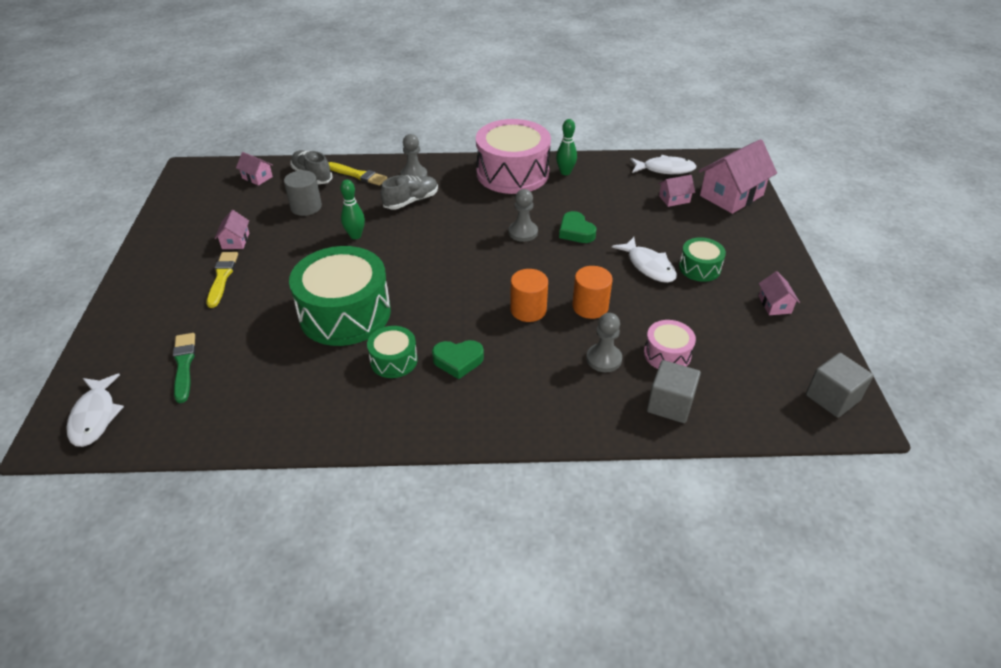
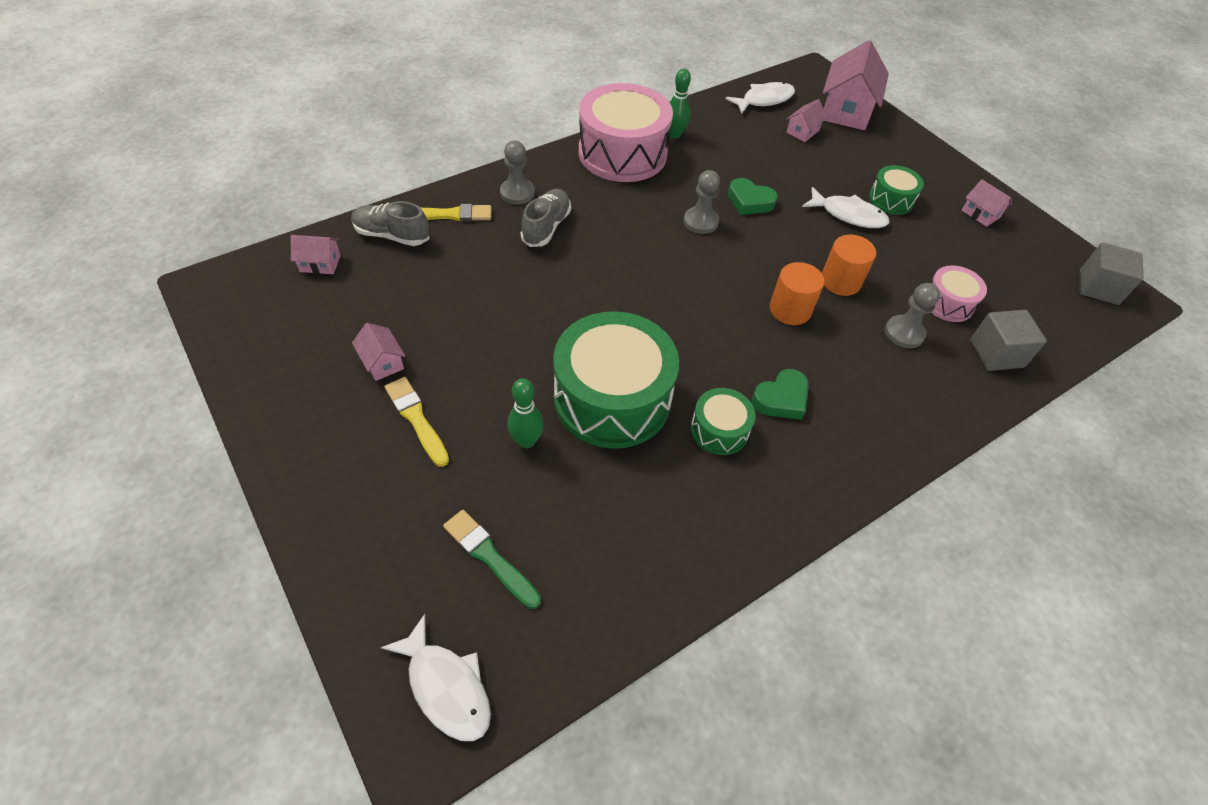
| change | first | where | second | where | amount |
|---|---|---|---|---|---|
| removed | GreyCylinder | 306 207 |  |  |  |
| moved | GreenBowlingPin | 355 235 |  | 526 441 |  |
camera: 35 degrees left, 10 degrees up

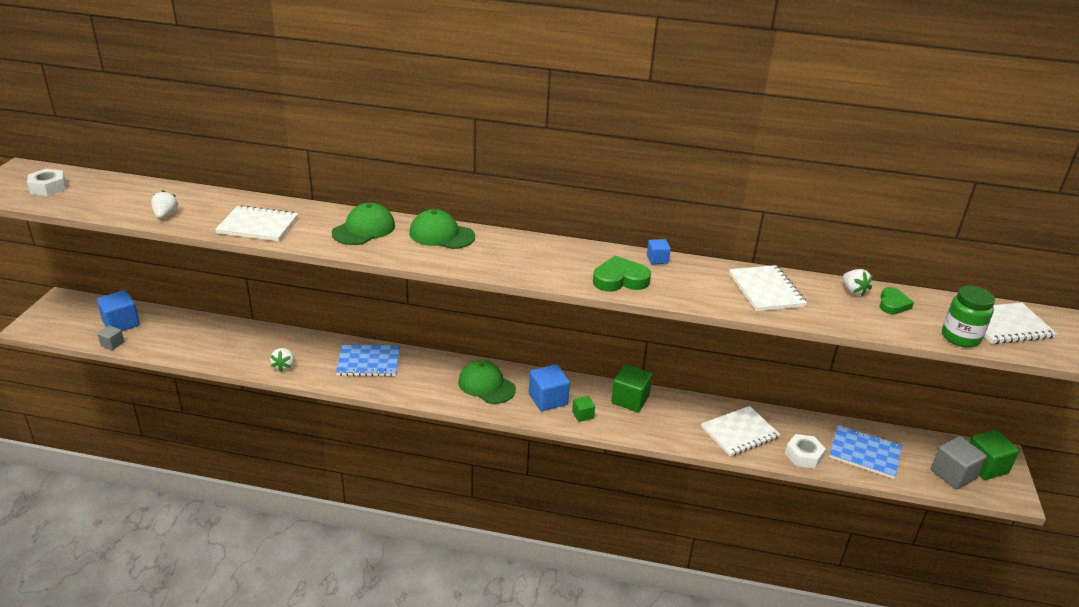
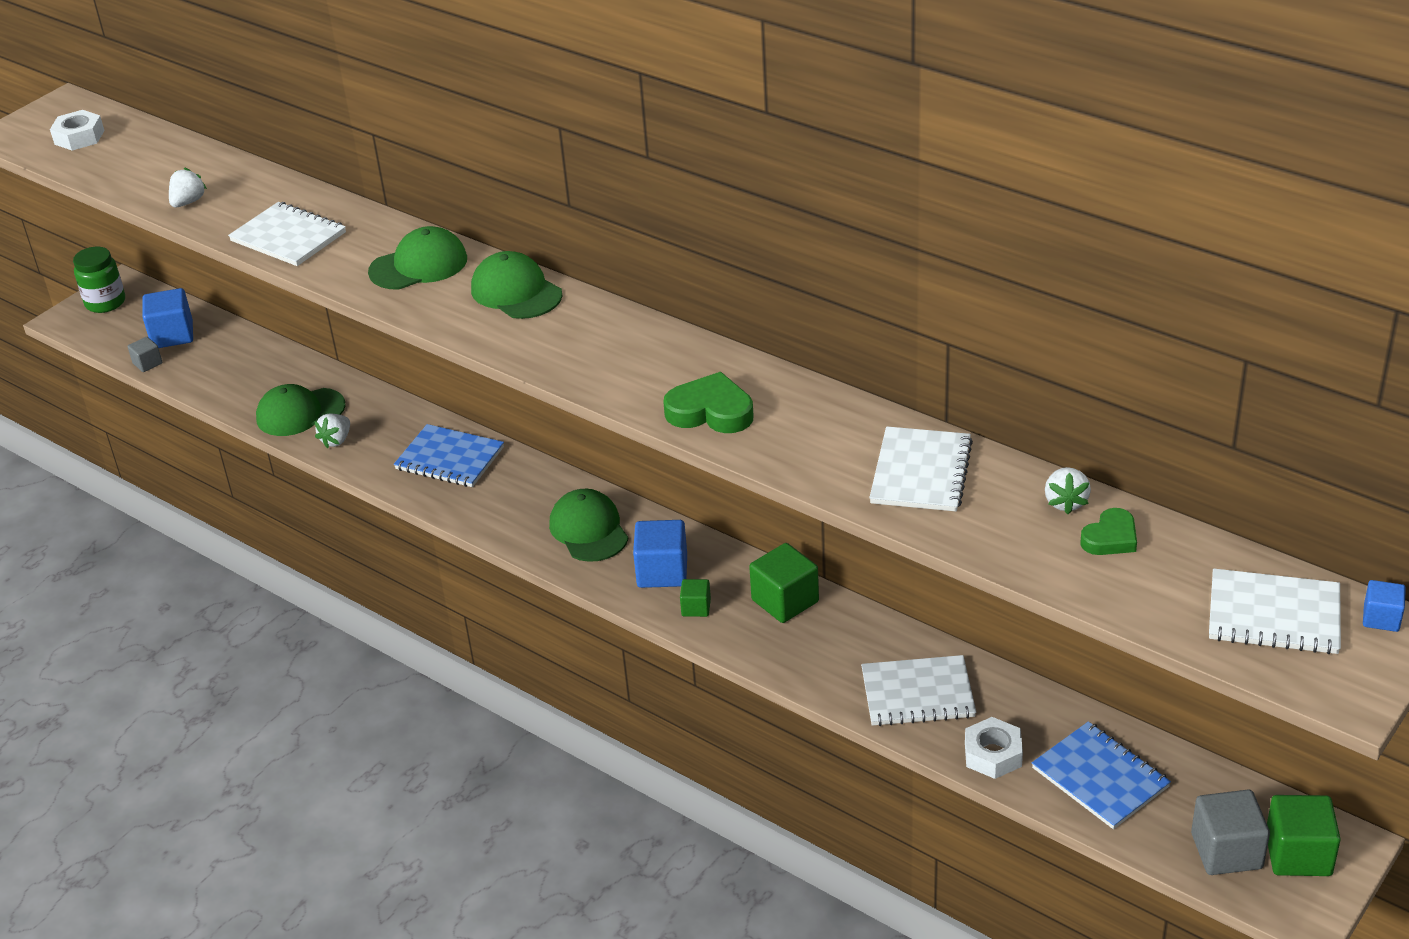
| change | first | where | second | where | amount |
|---|---|---|---|---|---|
| moved | BlueCube | 657 259 |  | 1381 618 |  |
| moved | GreenJar | 960 337 |  | 105 303 |  |
| added |  |  | GreenCap | 300 412 |  |
camera: 30 degrees right, 5 degrees up

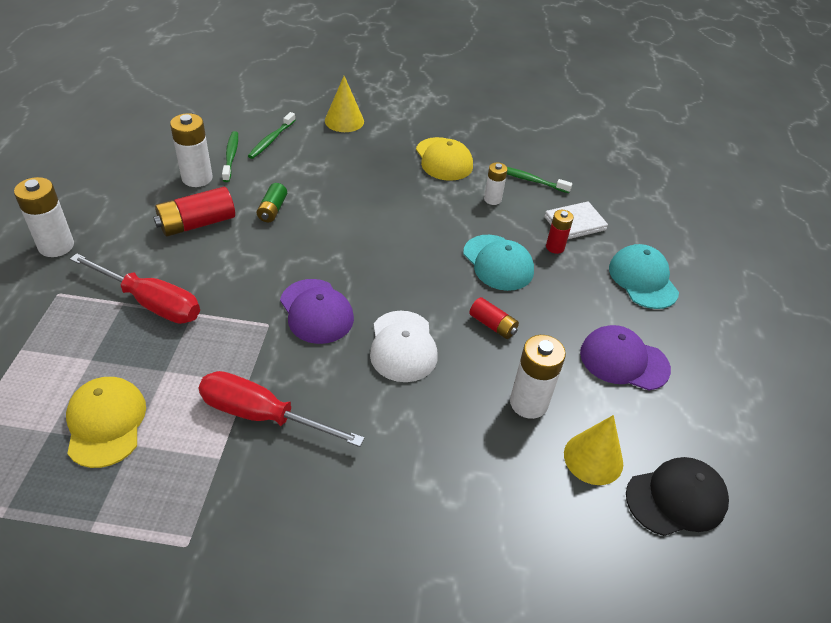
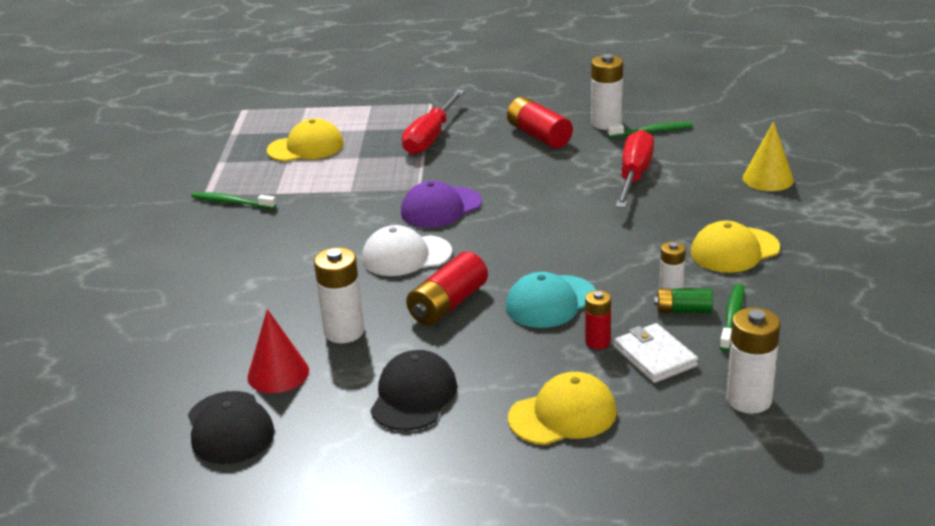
| change | first | where | second | where | amount |
|---|---|---|---|---|---|
| moved | GreenToothbrush | 271 140 |  | 231 202 |  |
| moved | WhiteBattery | 56 246 |  | 749 400 |  |
| moved | GreenBattery | 272 210 |  | 683 310 |  |
| recoloured | TurquoiseCap | 643 279 | YellowCap | 563 415 |  |
| resized | RedBattery | 492 325 |  | 448 304 | x1.66 |
| recoloured | PurpleCap | 624 361 | BlackCap | 413 396 |  |
| moved | RedScrewdriver | 262 415 |  | 634 176 |  |
| recoloured | YellowCone | 593 458 | RedCone | 278 373 |  |
camera: 90 degrees right, 15 degrees down

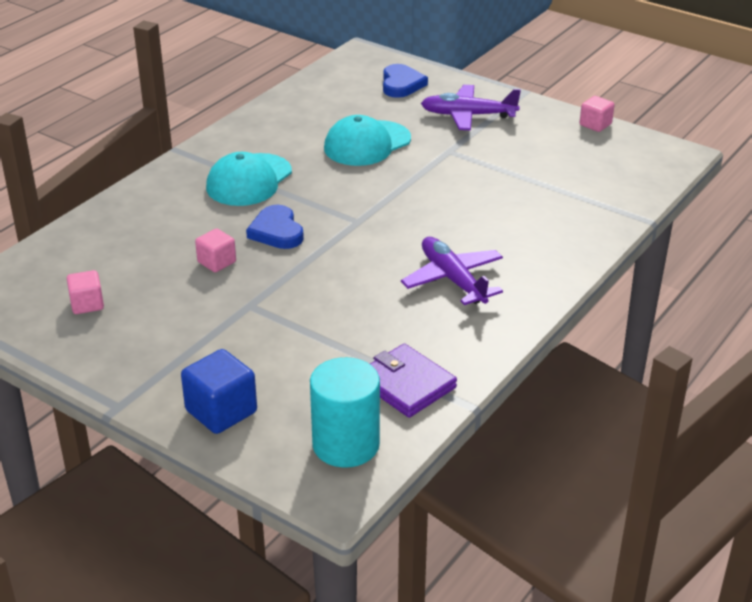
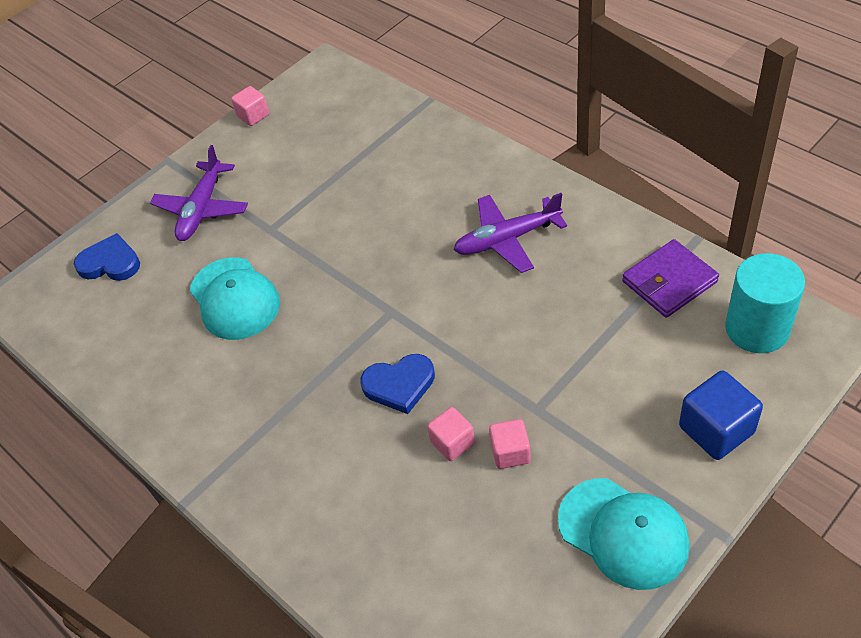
| change | first | where | second | where | amount |
|---|---|---|---|---|---|
| moved | TurquoiseCap | 249 180 |  | 623 533 |  |
| moved | PinkCube | 87 304 |  | 510 452 |  |
camera: 75 degrees left, 15 degrees up

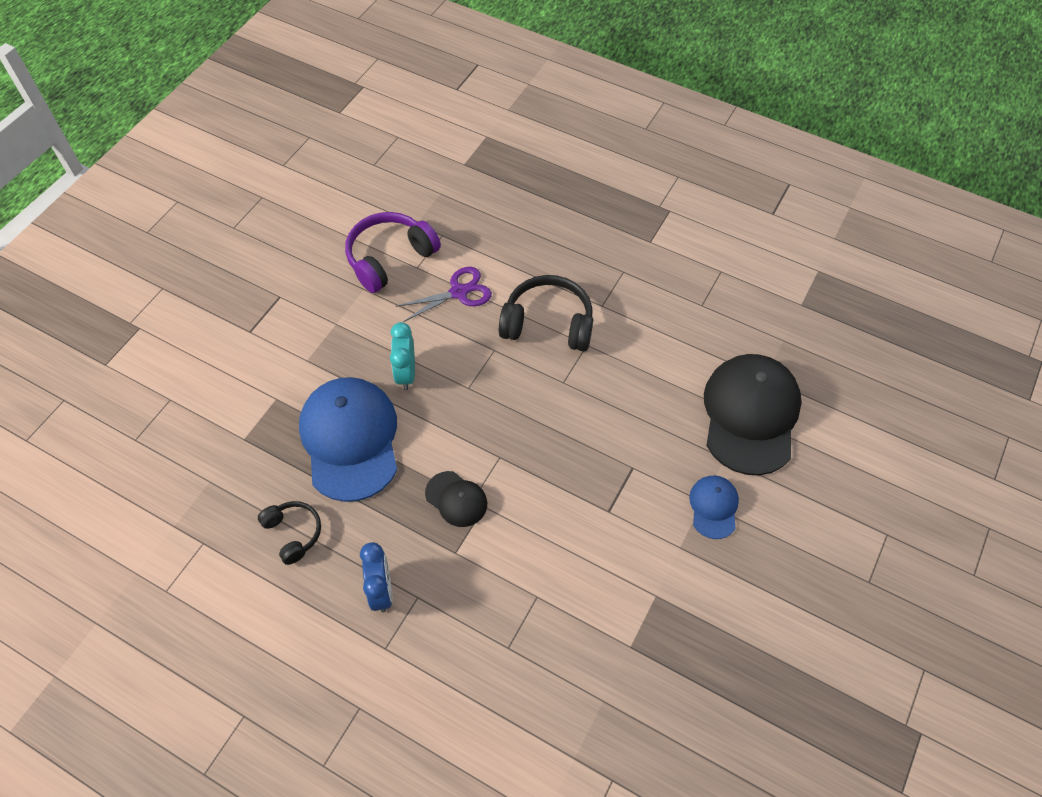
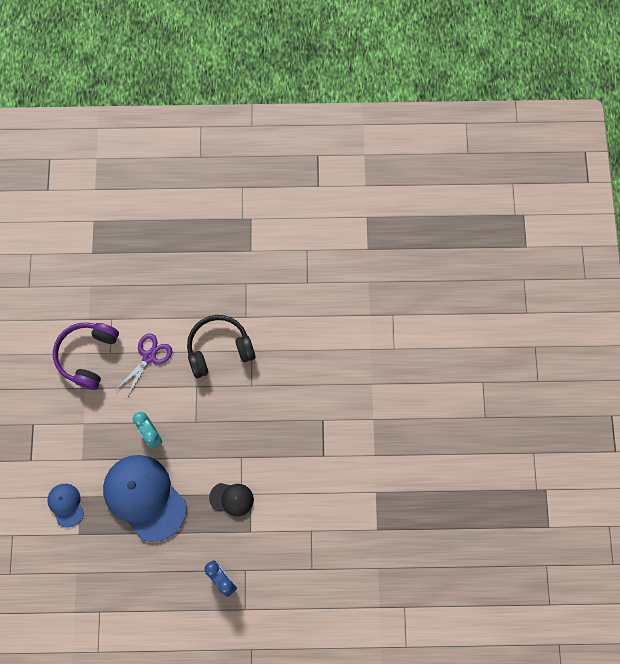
| change | first | where | second | where | amount |
|---|---|---|---|---|---|
| removed | BlackCap | 750 415 |  |  |  |
| moved | BlueCap | 713 507 |  | 66 505 |  |
| removed | BlackHeadphones | 293 533 |  |  |  |
camera: 30 degrees left, 15 degrees up

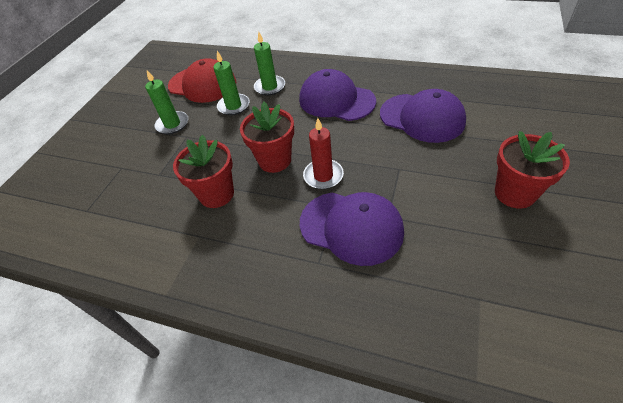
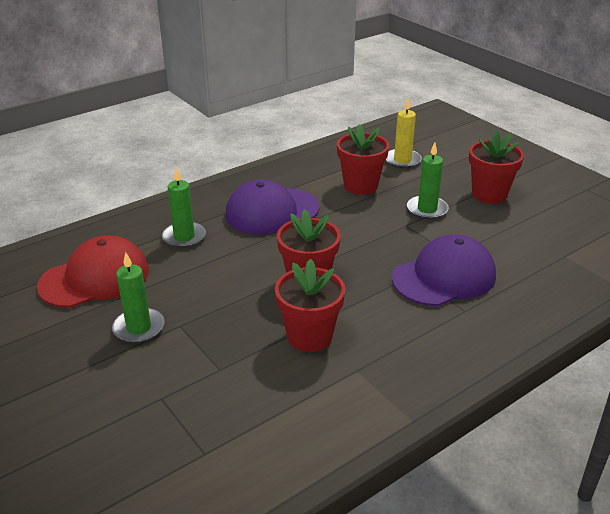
| change | first | where | second | where | amount |
|---|---|---|---|---|---|
| moved | GreenCandle | 234 106 |  | 427 209 |  |
| replaced | PurpleCap | 422 118 | RedFlowerPot | 360 186 |  |
| removed | RedCandle | 323 176 |  |  |  |
| added |  |  | YellowCandle | 402 160 |  |
camera: 60 degrees left, 15 degrees down

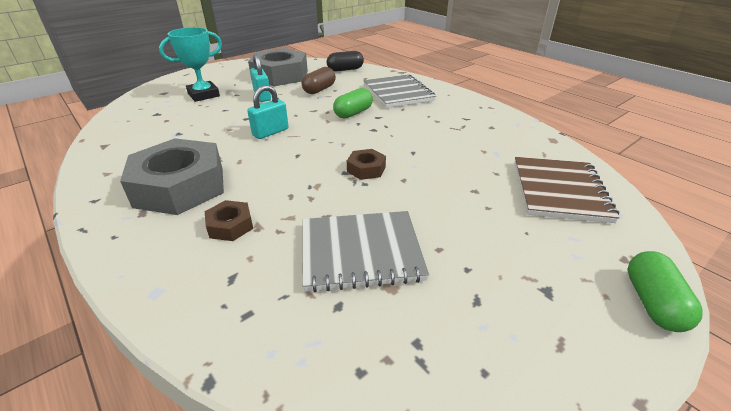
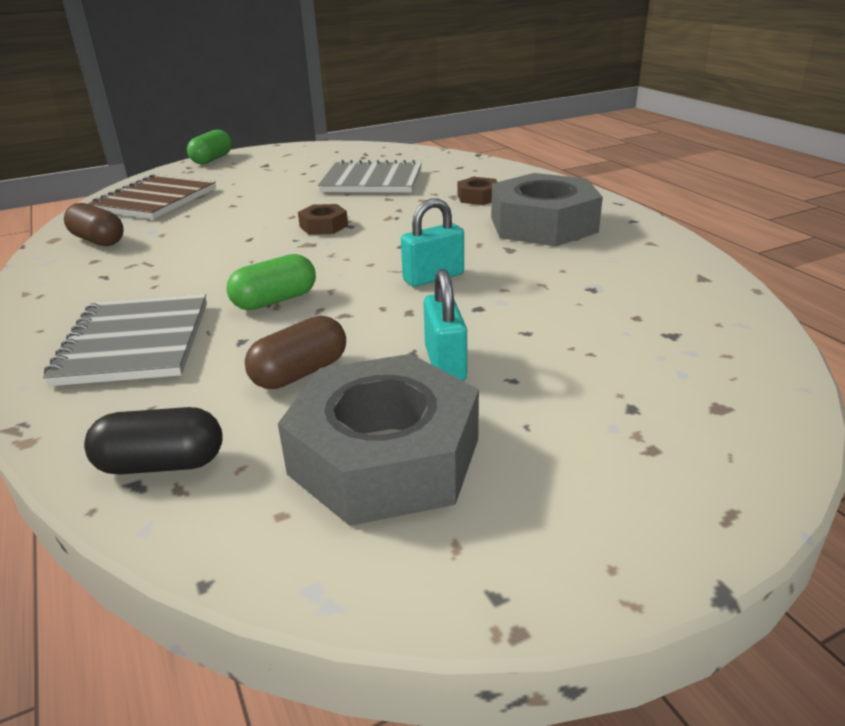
| change | first | where | second | where | amount |
|---|---|---|---|---|---|
| removed | TurquoiseTrophy | 203 95 |  |  |  |
| added |  |  | BrownCapsule | 98 240 |  |
camera: 165 degrees left, 5 degrees down

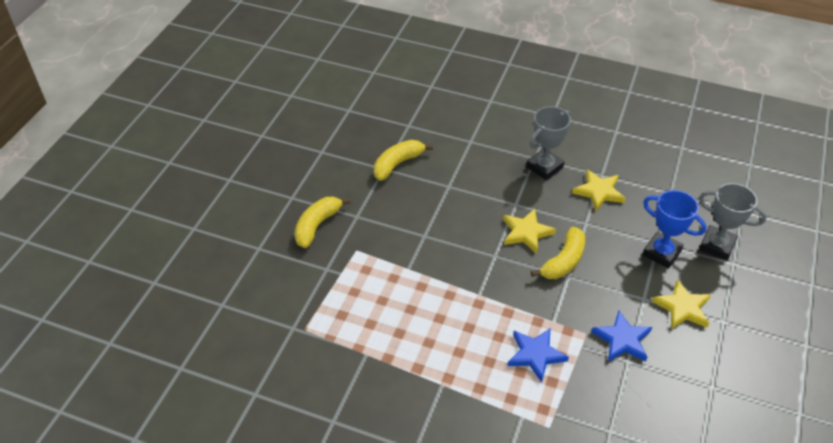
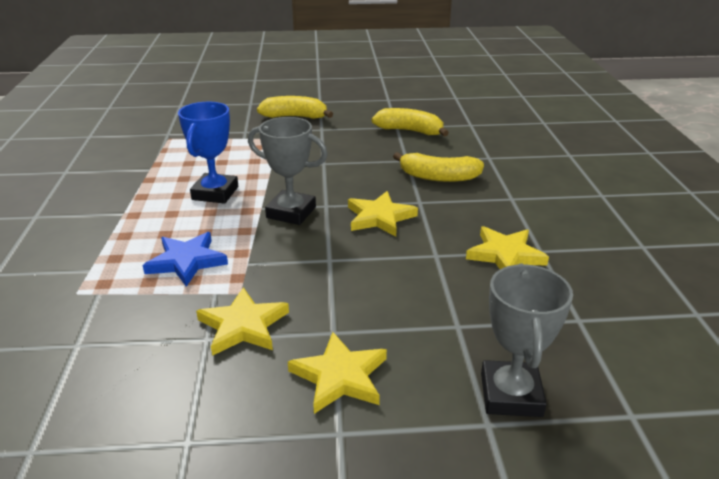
| change | first | where | second | where | amount |
|---|---|---|---|---|---|
| moved | GreyTrophy | 544 167 |  | 291 212 |  |
| moved | BlueTrophy | 661 253 |  | 215 193 |  |
| moved | YellowBanana | 563 261 |  | 438 177 |  |
| recoloured | BlueStar | 622 340 | YellowStar | 243 326 |  |
camera: 65 degrees right, 15 degrees down

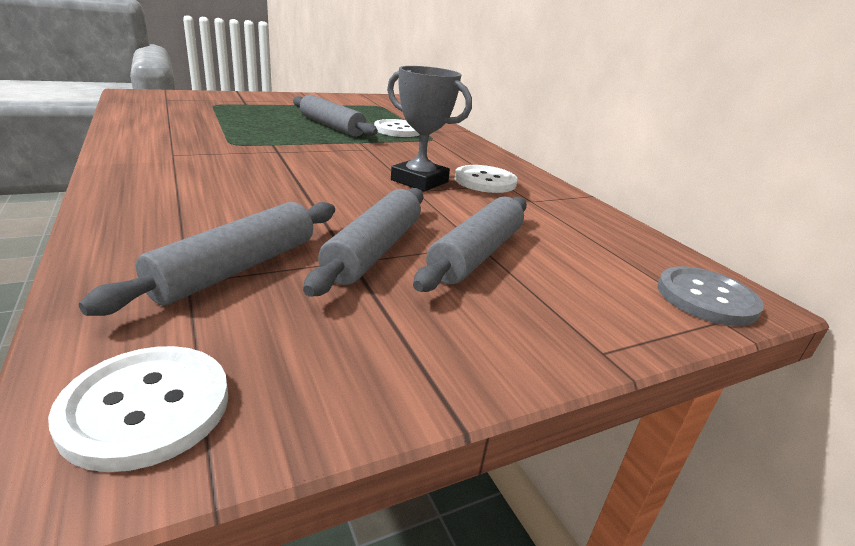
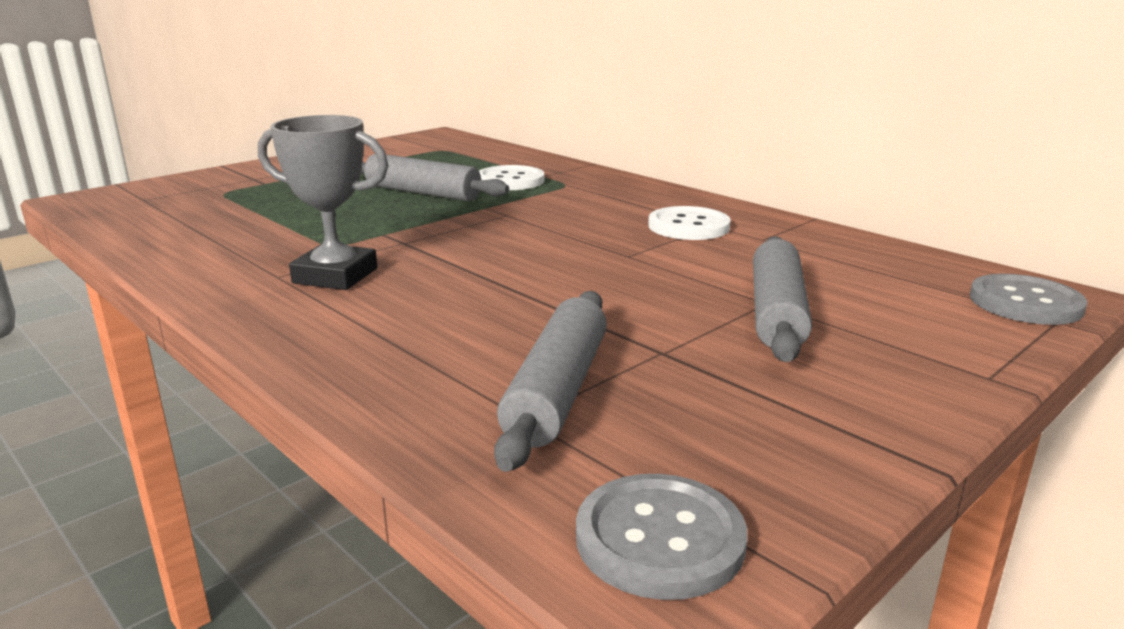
| change | first | where | second | where | amount |
|---|---|---|---|---|---|
| moved | GreyTrophy | 419 181 |  | 335 276 |  |
| removed | GreyRollingPin | 374 250 |  |  |  |
| recoloured | WhiteButton | 146 407 | GreyButton | 660 539 |  |
camera: 15 degrees left, 5 degrees down

